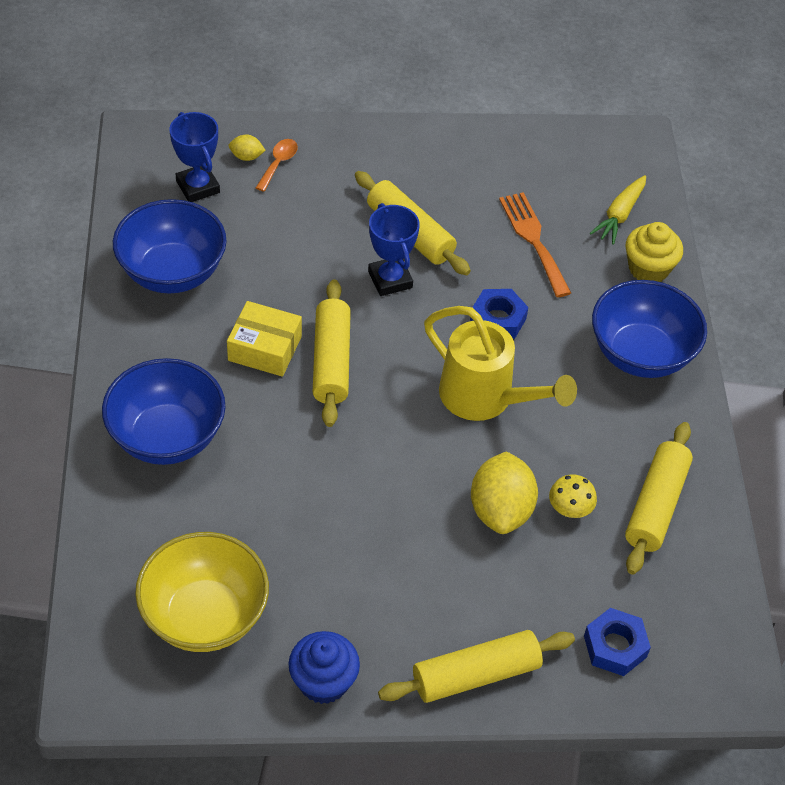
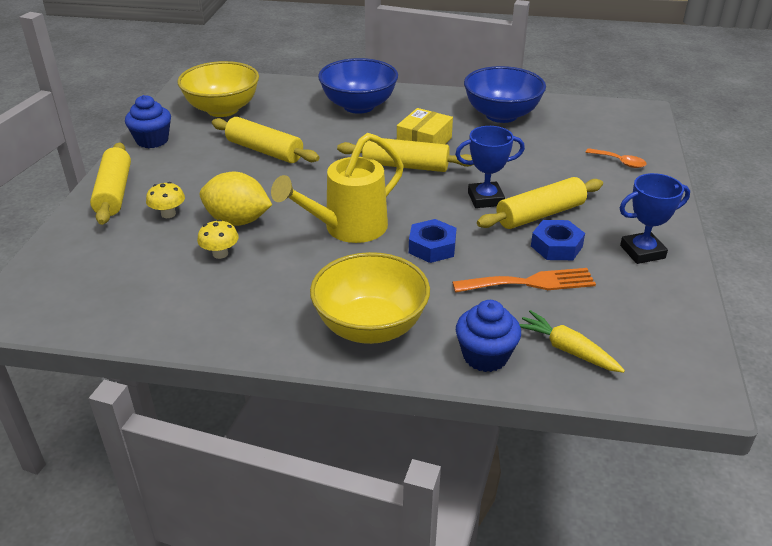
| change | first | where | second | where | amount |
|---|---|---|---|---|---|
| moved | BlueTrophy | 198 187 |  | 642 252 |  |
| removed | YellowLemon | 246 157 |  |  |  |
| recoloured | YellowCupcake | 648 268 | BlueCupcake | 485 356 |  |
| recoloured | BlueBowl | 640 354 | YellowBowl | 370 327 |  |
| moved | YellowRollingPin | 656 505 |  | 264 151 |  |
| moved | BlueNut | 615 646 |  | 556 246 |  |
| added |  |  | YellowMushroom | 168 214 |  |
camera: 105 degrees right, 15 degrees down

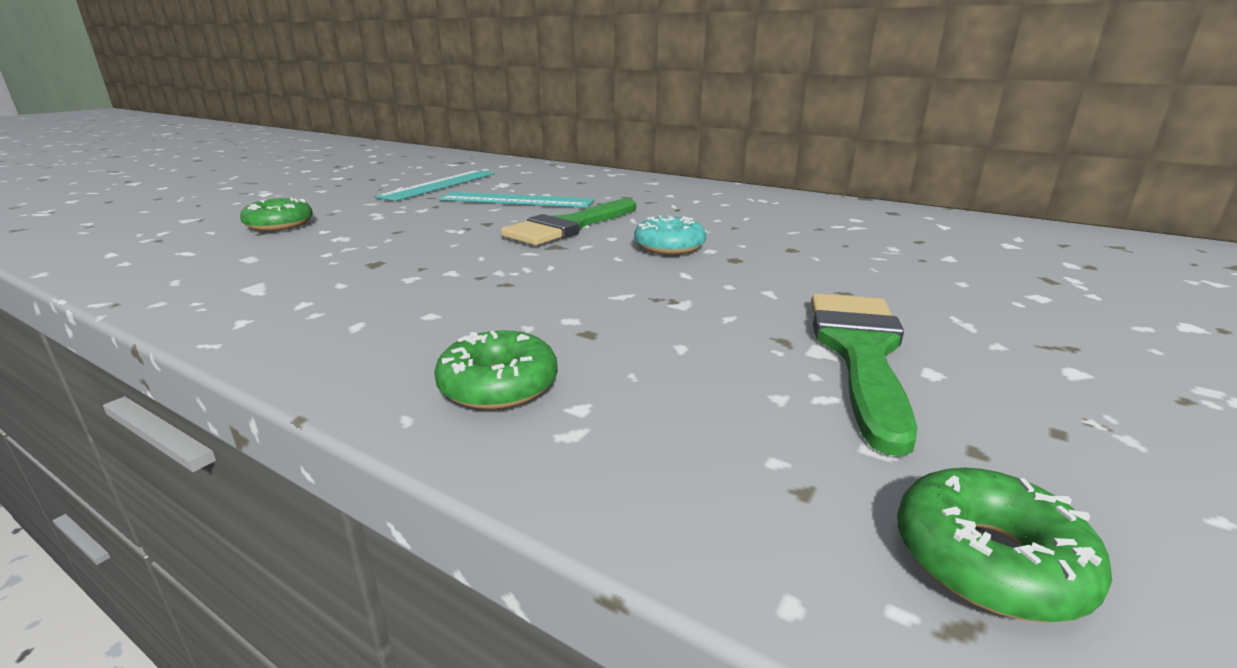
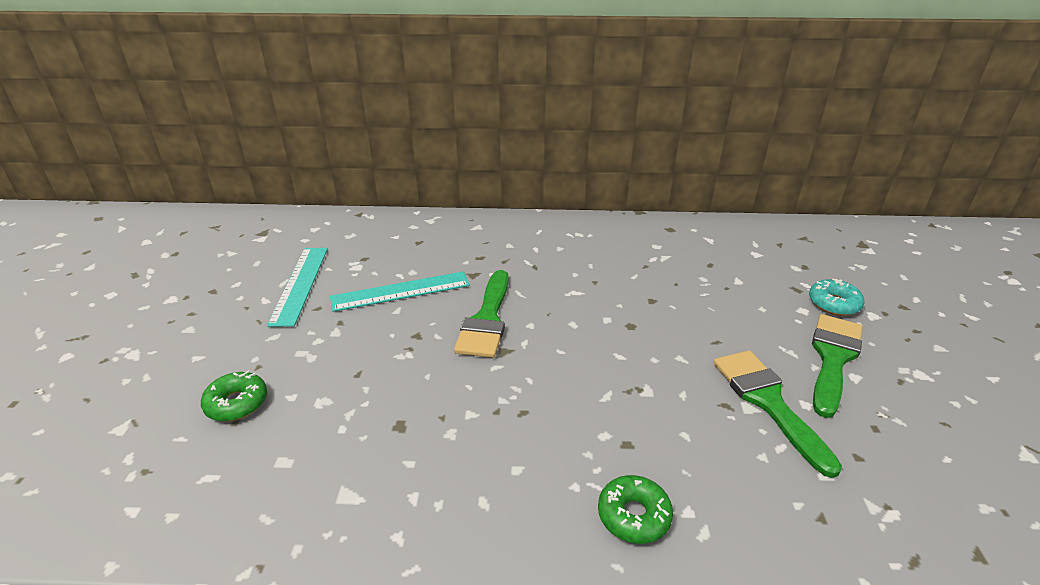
| change | first | where | second | where | amount |
|---|---|---|---|---|---|
| moved | TurquoiseDonut | 669 247 |  | 833 304 |  |
| removed | GreenDonut | 988 560 |  |  |  |
| added |  |  | GreenBrush | 832 358 |  |
camera: 30 degrees left, 10 degrees up

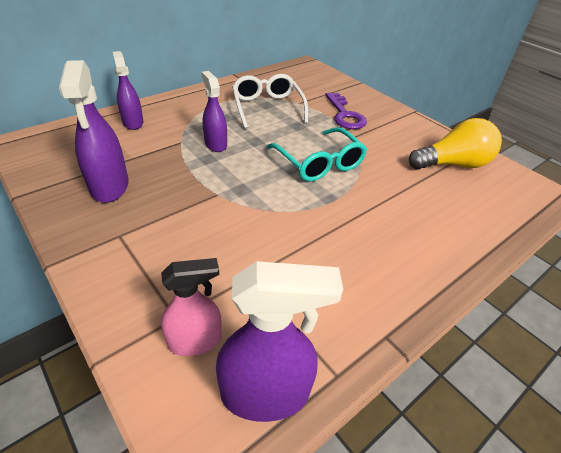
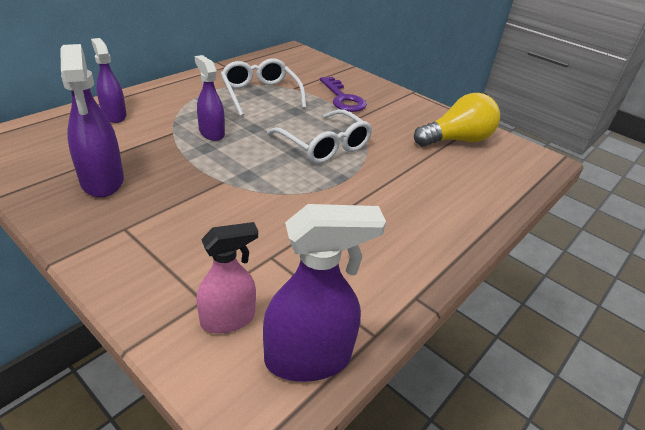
| change | first | where | second | where | amount |
|---|---|---|---|---|---|
| recoloured | TurquoiseGlasses | 319 163 | WhiteGlasses | 324 146 |  |
camera: 10 degrees left, 5 degrees down

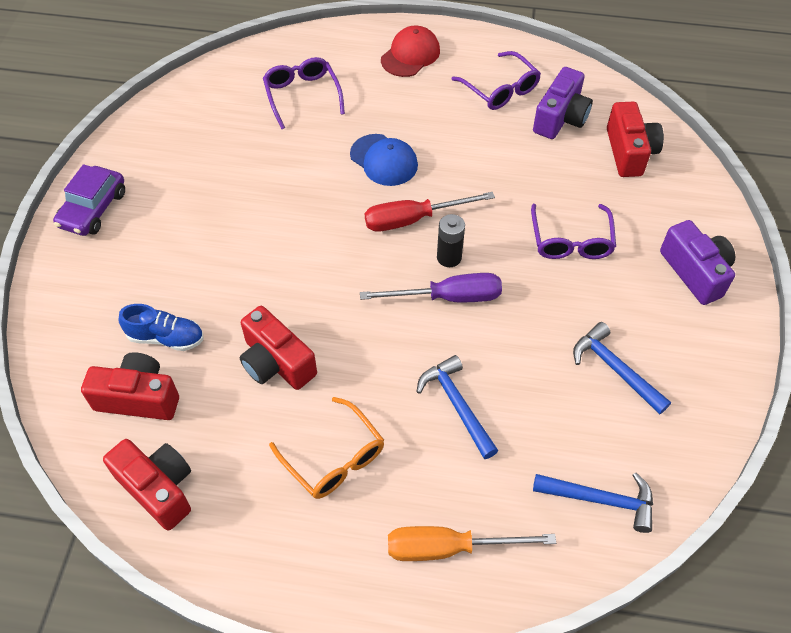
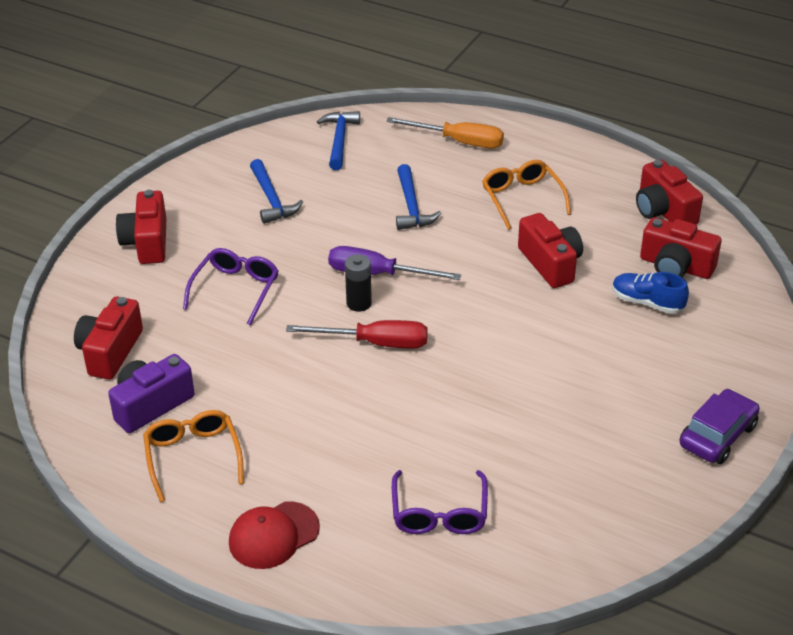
| change | first | where | second | where | amount |
|---|---|---|---|---|---|
| recoloured | PurpleGlasses | 500 89 | OrangeGlasses | 193 457 |  |
| removed | BlueCap | 384 160 |  |  |  |
| recoloured | PurpleCamera | 695 272 | RedCamera | 147 242 |  |
| turned | BlueHammer | 600 500 |  | 339 140 | 60 degrees clockwise |
camera: 160 degrees left, 15 degrees down

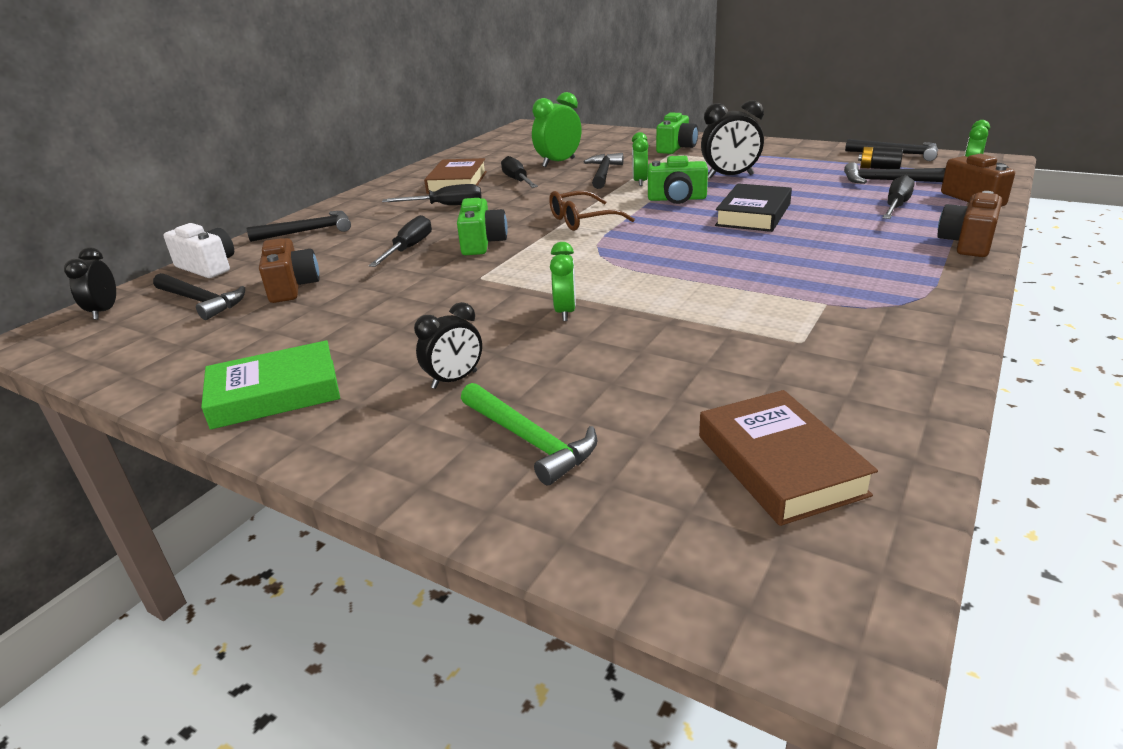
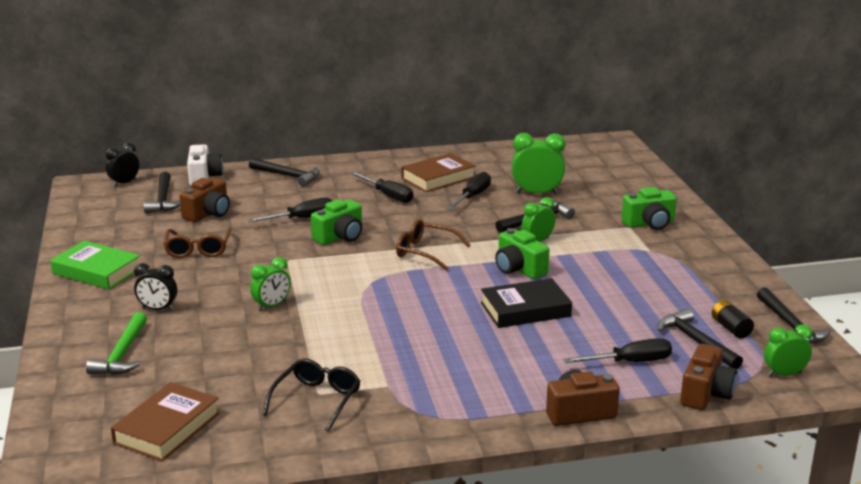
| change | first | where | second | where | amount |
|---|---|---|---|---|---|
| removed | BlackClock | 730 176 |  |  |  |
| added |  |  | BrownGlasses | 198 250 |  |
| added |  |  | BlackGlasses | 317 399 |  |
camera: 45 degrees right, 5 degrees down

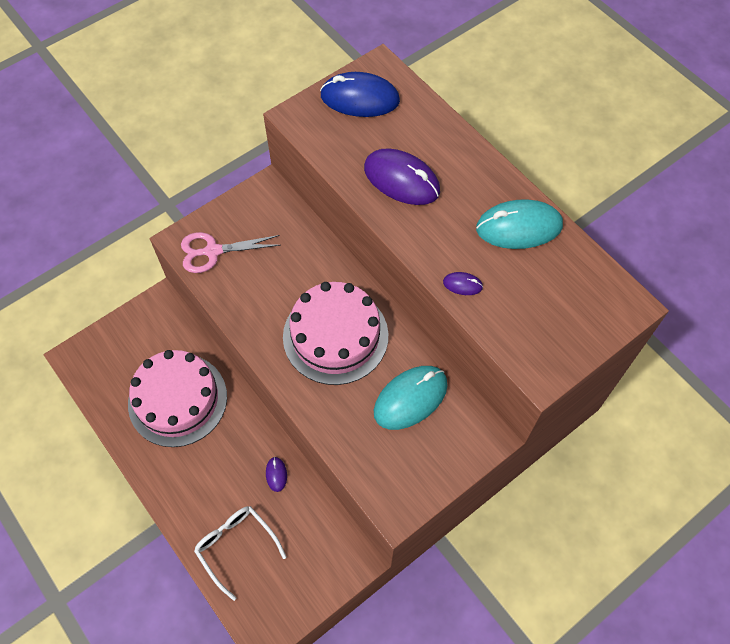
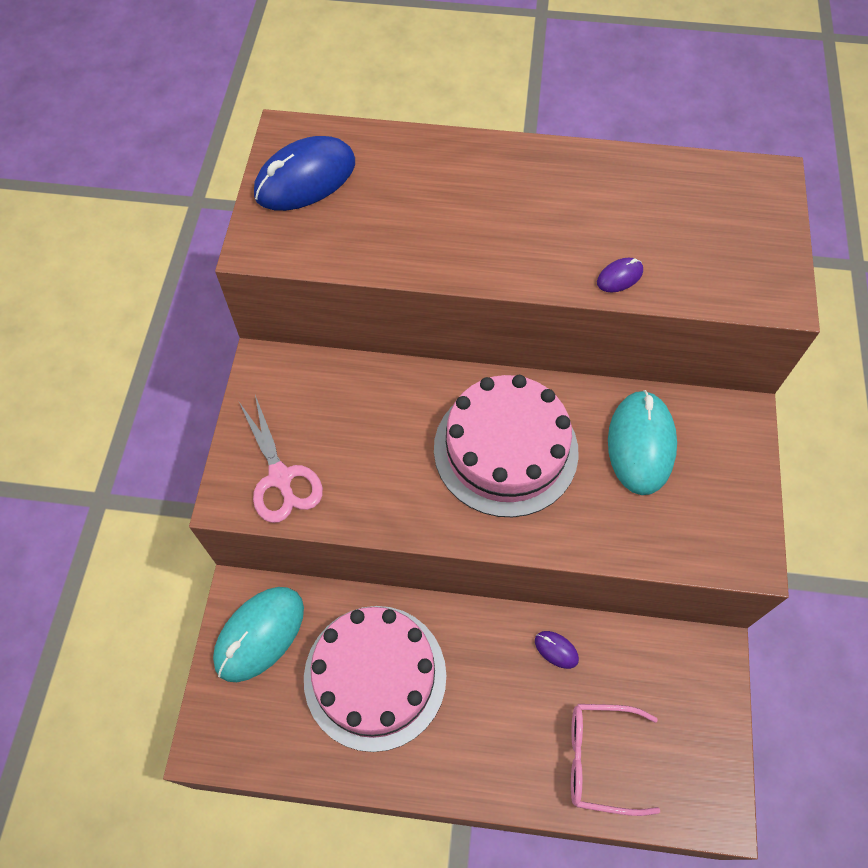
| change | first | where | second | where | amount |
|---|---|---|---|---|---|
| removed | PurpleMouse | 401 180 |  |  |  |
| moved | TurquoiseMouse | 518 227 |  | 259 634 |  |
| turned | PinkScissors | 213 251 |  | 280 478 | 60 degrees counterclockwise |
| recoloured | WhiteGlasses | 236 547 | PinkGlasses | 600 759 |  |
camera: 45 degrees left, 0 degrees up

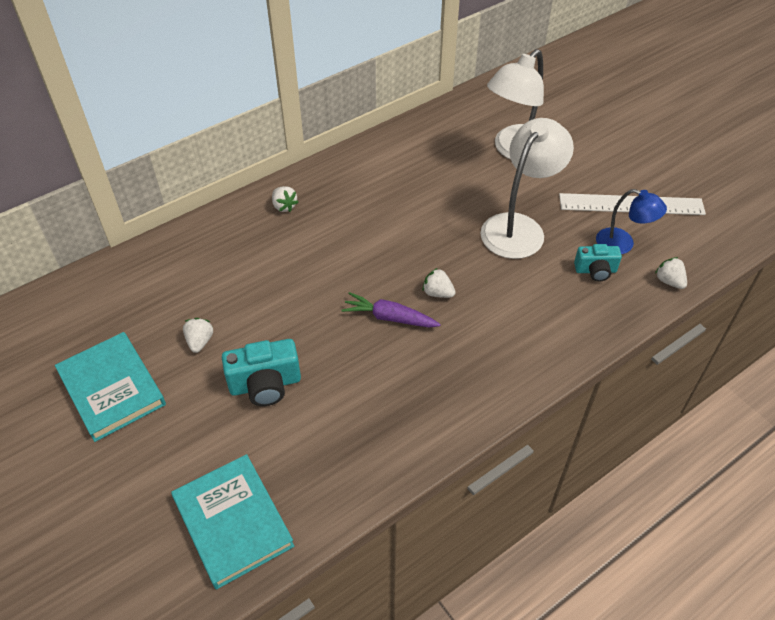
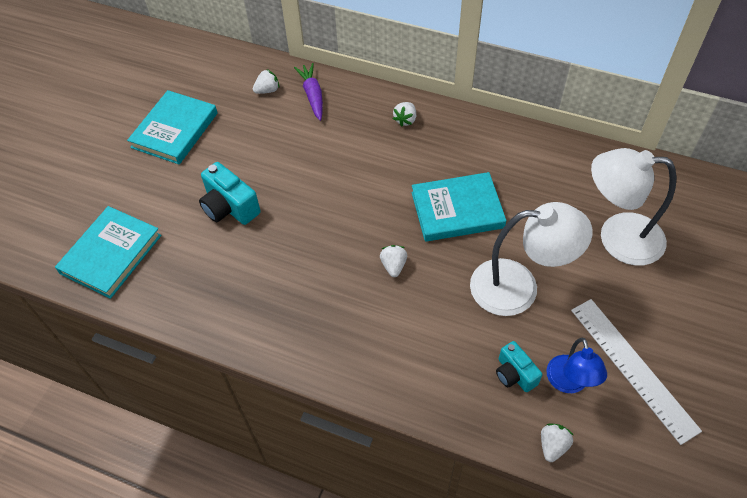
| change | first | where | second | where | amount |
|---|---|---|---|---|---|
| moved | PurpleCarrot | 389 317 |  | 313 95 |  |
| moved | WhiteStrawberry | 200 341 |  | 267 90 |  |
| added |  |  | TurquoiseBook | 457 210 |  |
camera: 60 degrees right, 5 degrees up

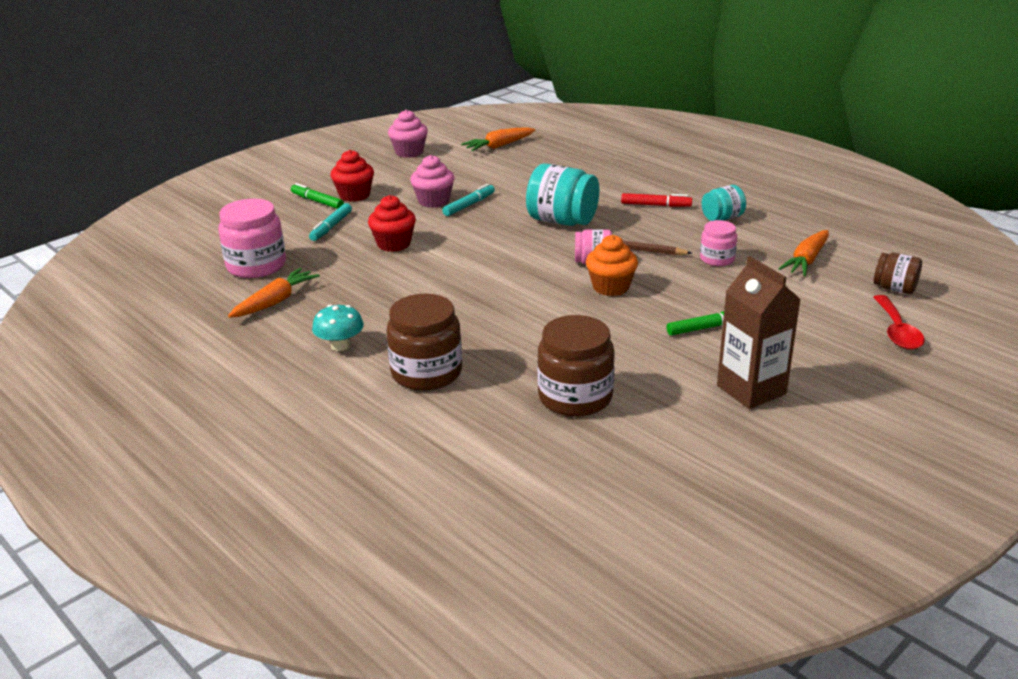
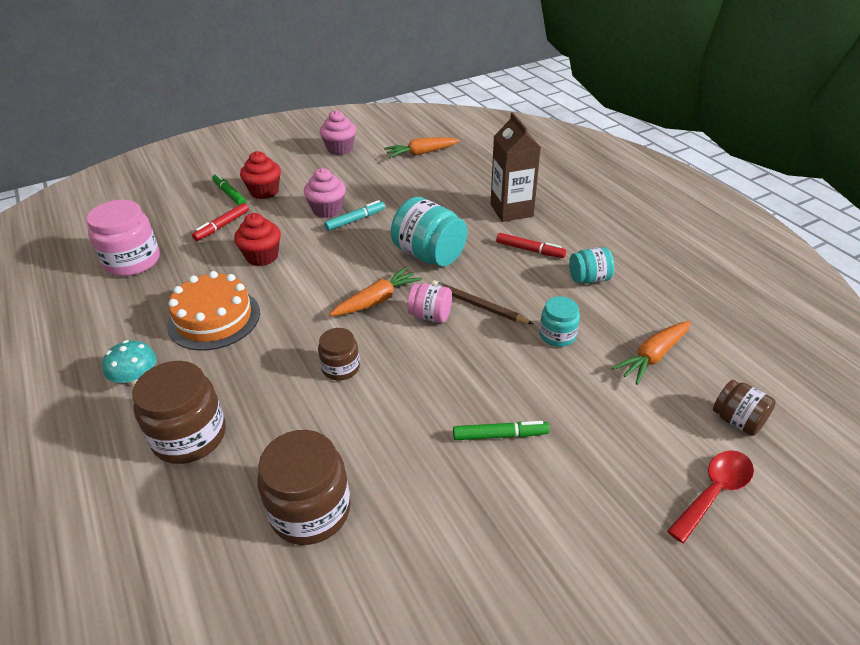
| change | first | where | second | where | amount |
|---|---|---|---|---|---|
| recoloured | TurquoiseMarker | 331 227 | RedMarker | 222 226 |  |
| recoloured | PinkJar | 717 259 | TurquoiseJar | 557 335 |  |
| removed | OrangeCupcake | 611 287 |  |  |  |
| moved | BrownCarton | 751 390 |  | 511 210 |  |
| moved | OrangeCarrot | 275 302 |  | 377 300 |  |
| turned | RedSpoon | 897 331 |  | 714 492 | 150 degrees counterclockwise |
| added |  |  | OrangeCake | 214 318 |  |
| added |  |  | BrownJar | 341 368 |  |
camera: 15 degrees right, 10 degrees up

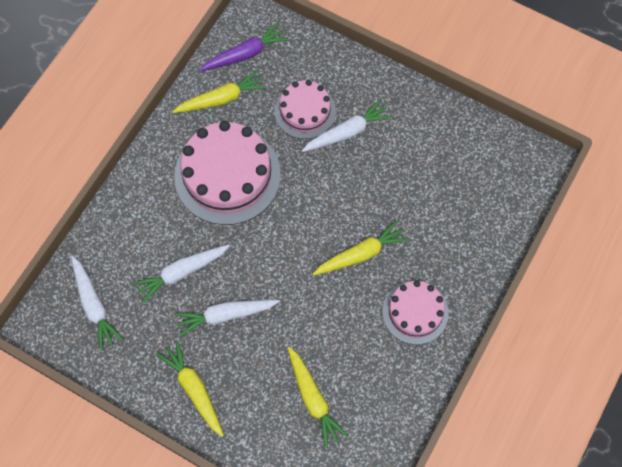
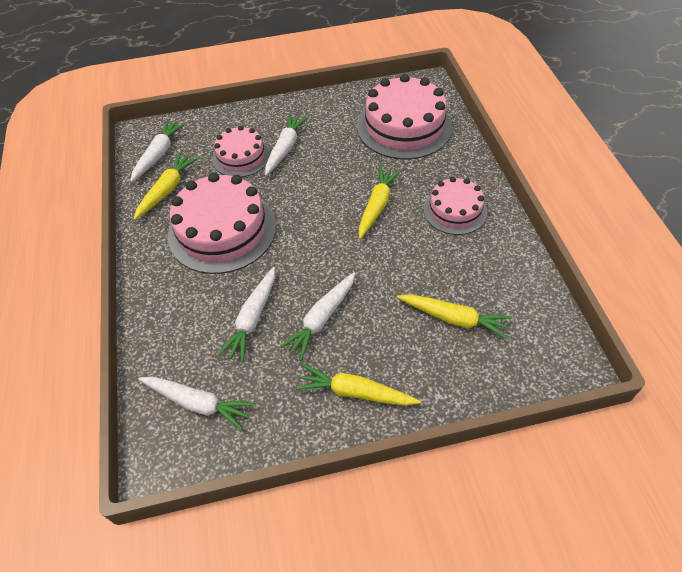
| change | first | where | second | where | amount |
|---|---|---|---|---|---|
| recoloured | PurpleCarrot | 245 54 | WhiteCarrot | 159 154 |  |
| added |  |  | PinkCake | 404 126 |  |
camera: 40 degrees left, 15 degrees down

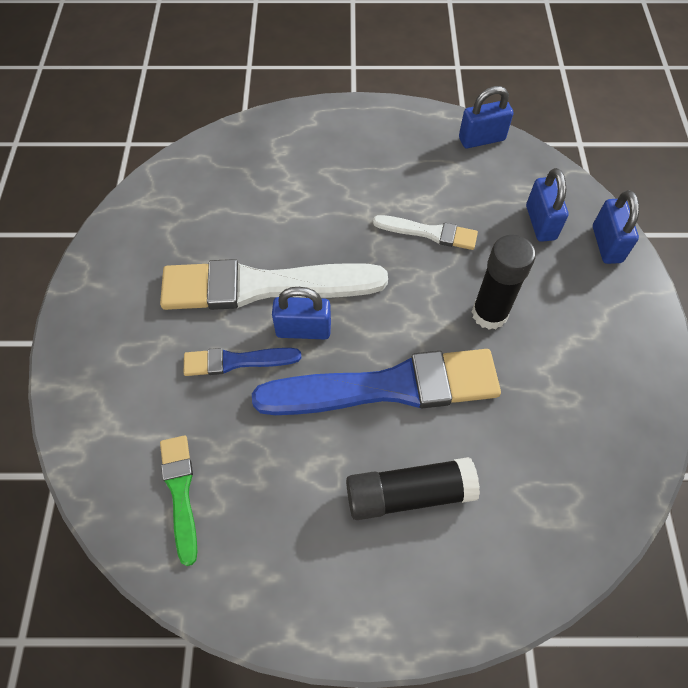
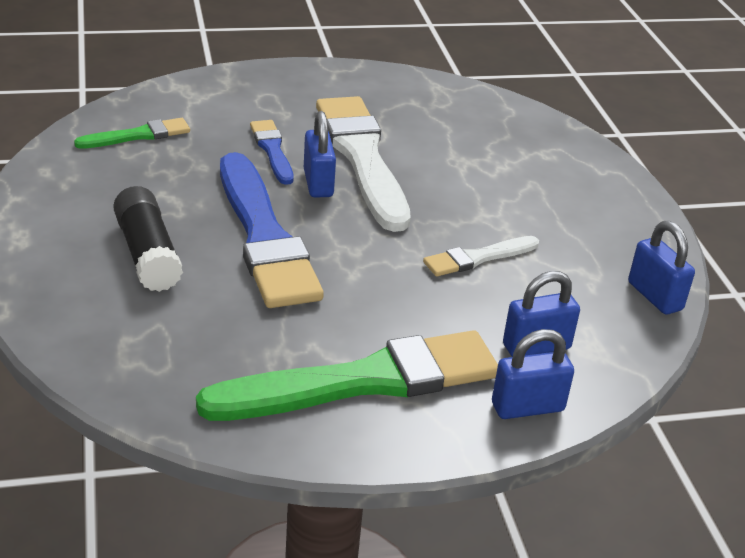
| change | first | where | second | where | amount |
|---|---|---|---|---|---|
| turned | WhiteBrush | 429 233 |  | 478 258 | 60 degrees clockwise |
| removed | BlackGlueStick | 489 314 |  |  |  |
| added |  |  | GreenBrush | 363 381 |  |
camera: 75 degrees right, 25 degrees down

